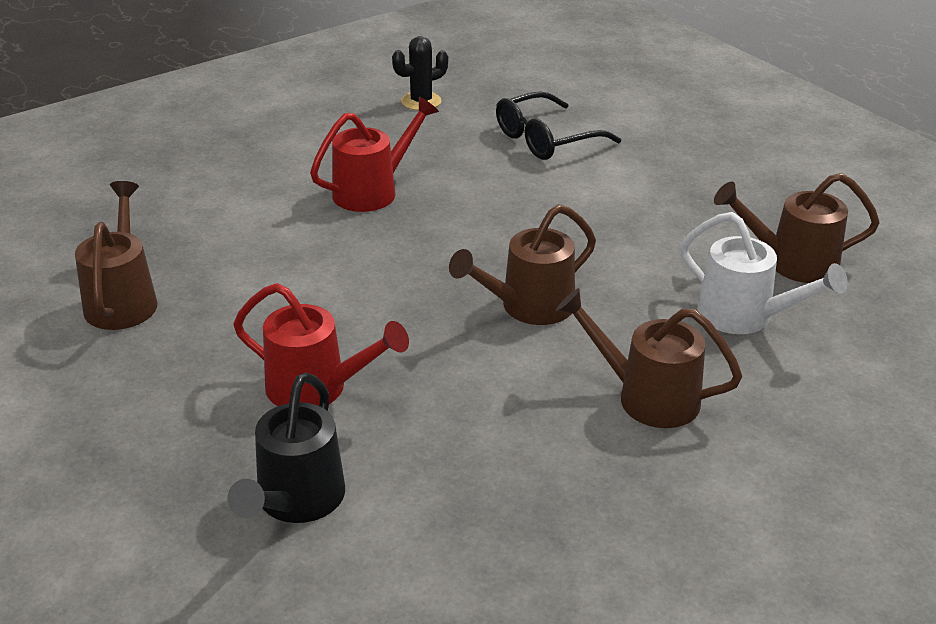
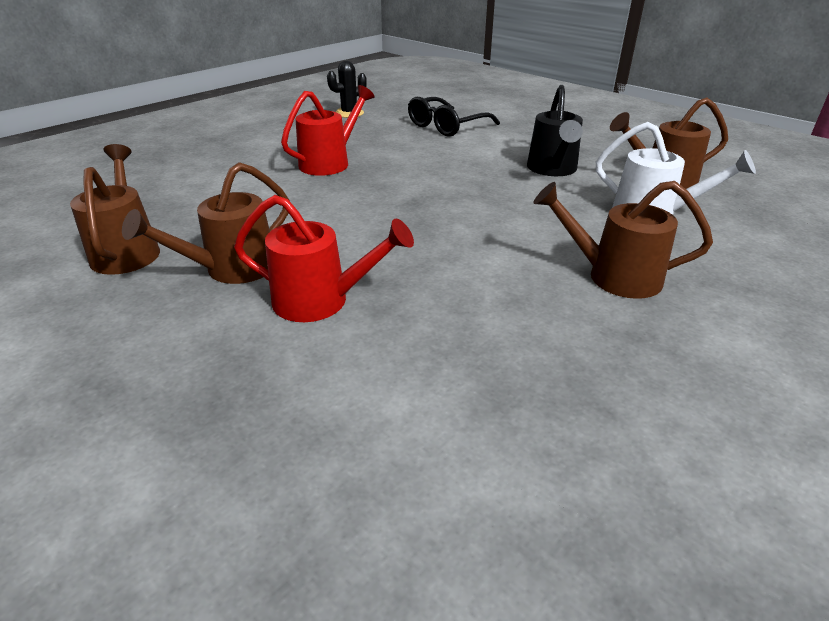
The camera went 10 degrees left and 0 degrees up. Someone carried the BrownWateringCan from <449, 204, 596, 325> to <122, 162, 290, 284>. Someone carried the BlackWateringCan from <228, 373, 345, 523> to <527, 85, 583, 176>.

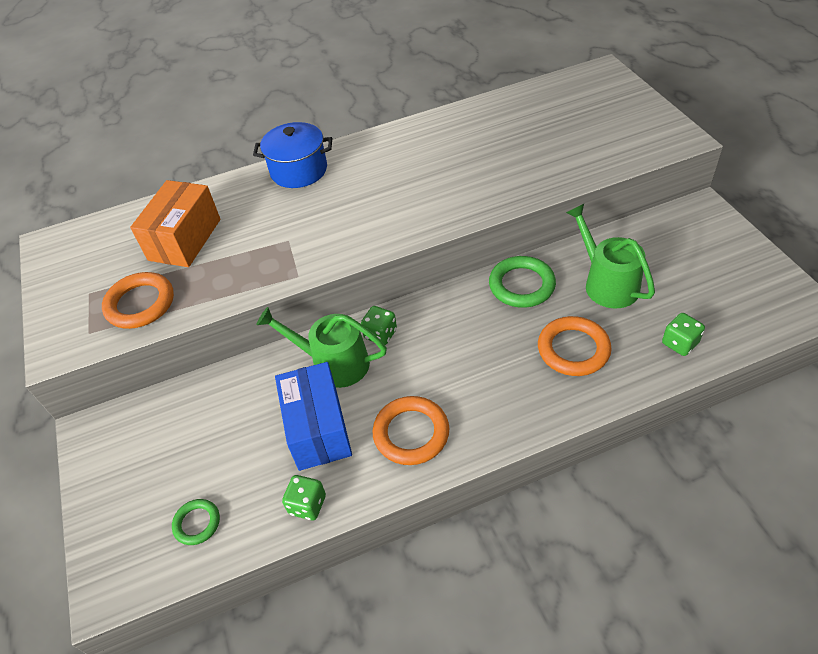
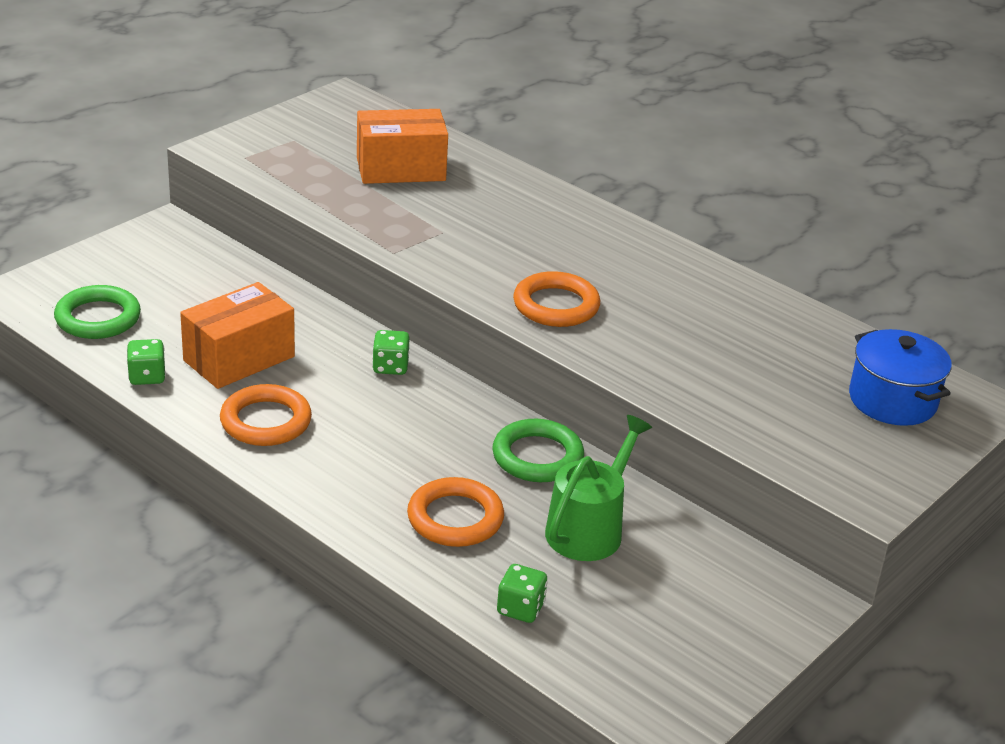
The camera went 55 degrees right and 15 degrees down. Someone scaled the GreenRing at <172, 499, 220, 545> by 1.71. Someone repainted the BlueBox at <275, 362, 352, 471>, which became the OrangeBox at <180, 282, 295, 389>. Someone carried the OrangeRing from <102, 272, 174, 329> to <513, 271, 600, 327>. Someone carried the BluePot from <253, 122, 332, 188> to <849, 329, 952, 426>. Someone took away the GreenWateringCan at <256, 307, 387, 388>.

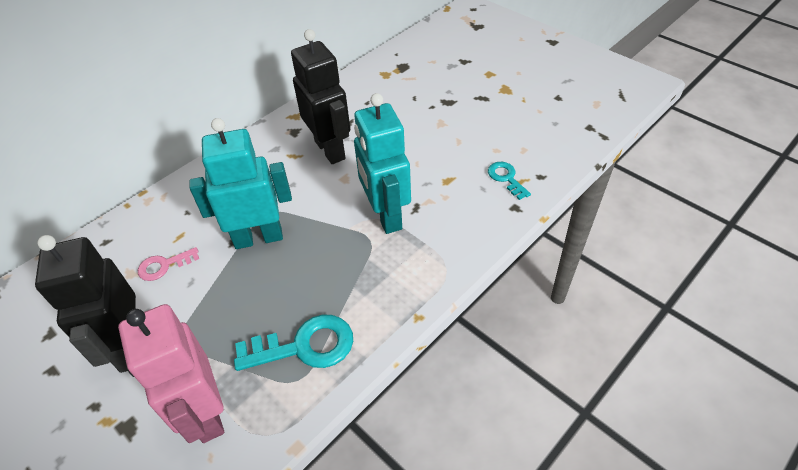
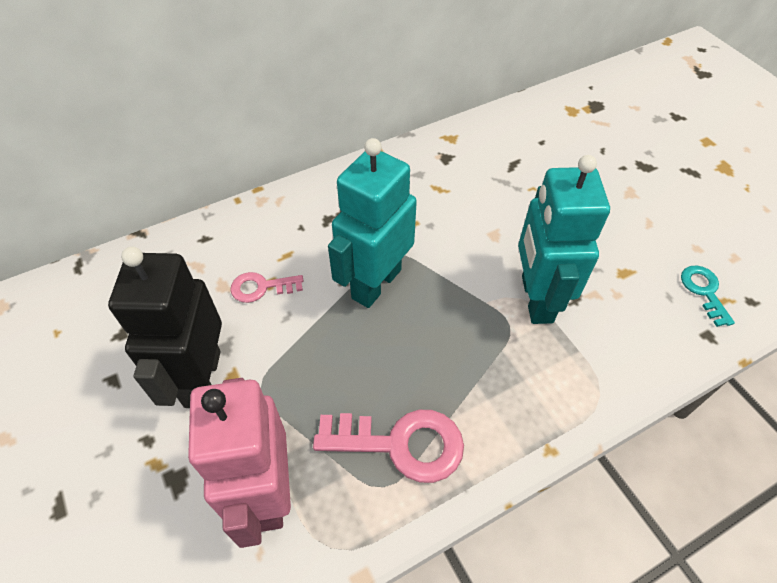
The camera went 15 degrees right and 5 degrees up. Someone repainted the TurquoiseKey at <234, 315, 353, 371>, which became the PinkKey at <313, 410, 464, 483>. Someone rotated the TurquoiseRobot at <189, 118, 292, 249> by 60 degrees counterclockwise. Someone took away the BlackRobot at <291, 29, 350, 164>.

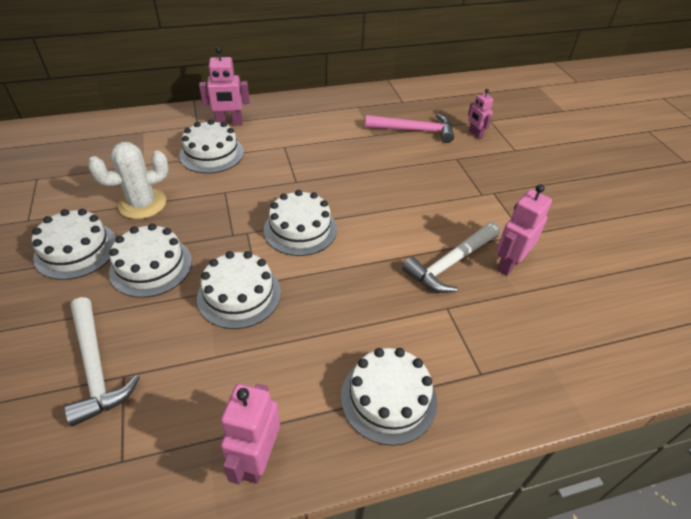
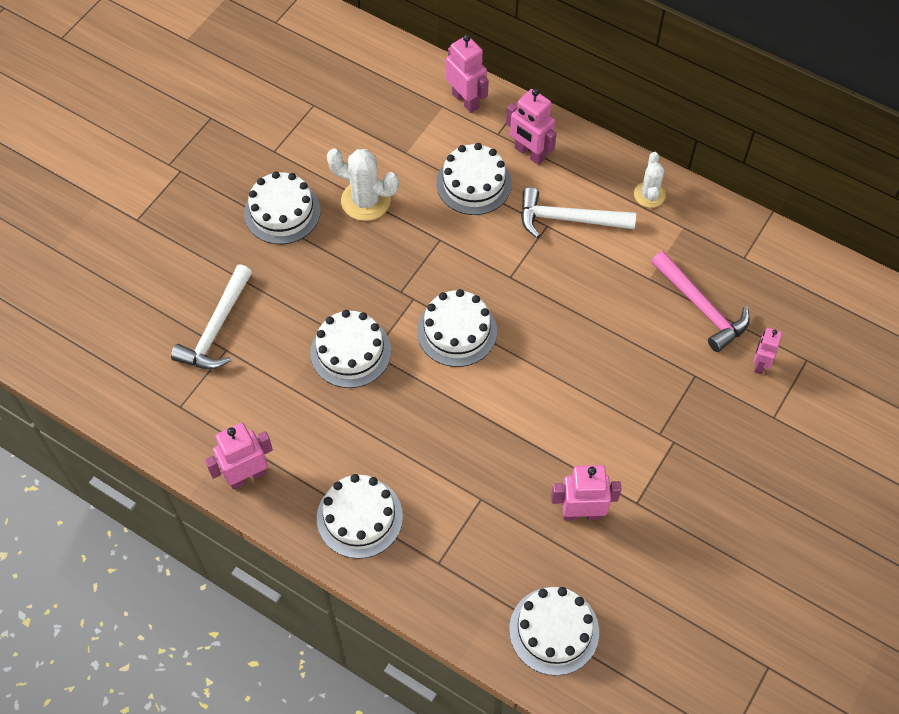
The camera went 50 degrees right and 15 degrees up. Someone put down the PinkRobot at <446, 34, 489, 113>. Someone carried the WhiteCake from <109, 224, 192, 298> to <509, 587, 599, 676>. Someone carried the WhiteHammer from <402, 222, 500, 293> to <521, 187, 636, 238>. Someone put down the WhiteCactus at <634, 152, 666, 208>.

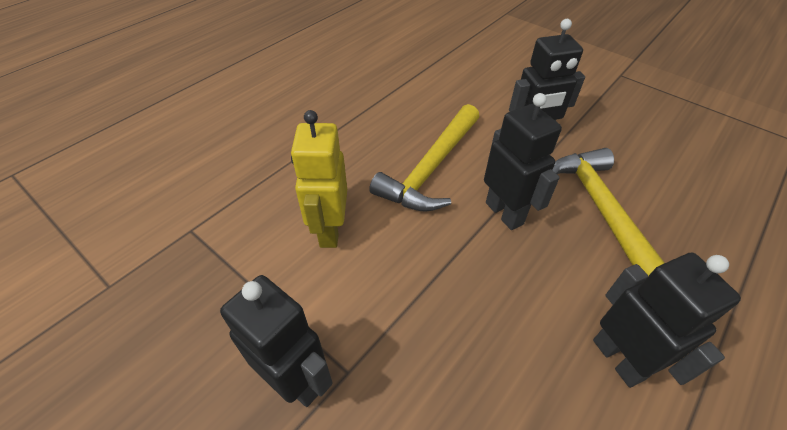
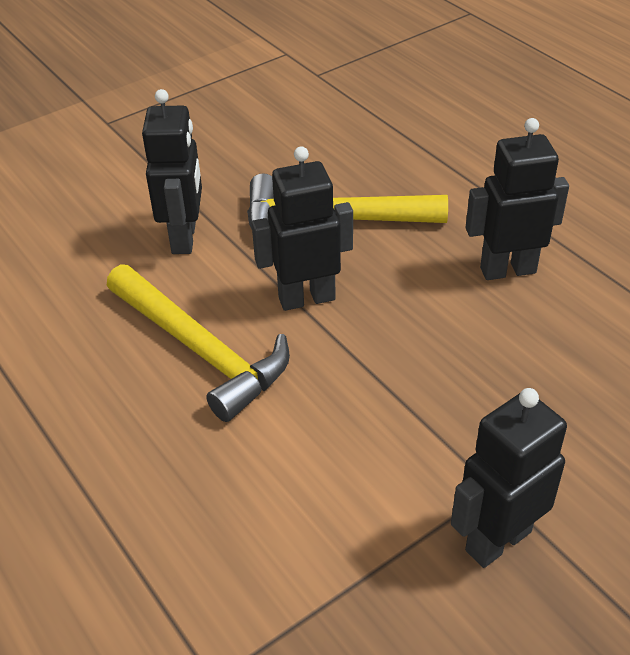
The camera went 75 degrees left and 5 degrees down. Someone took away the YellowRobot at <291, 110, 347, 248>.

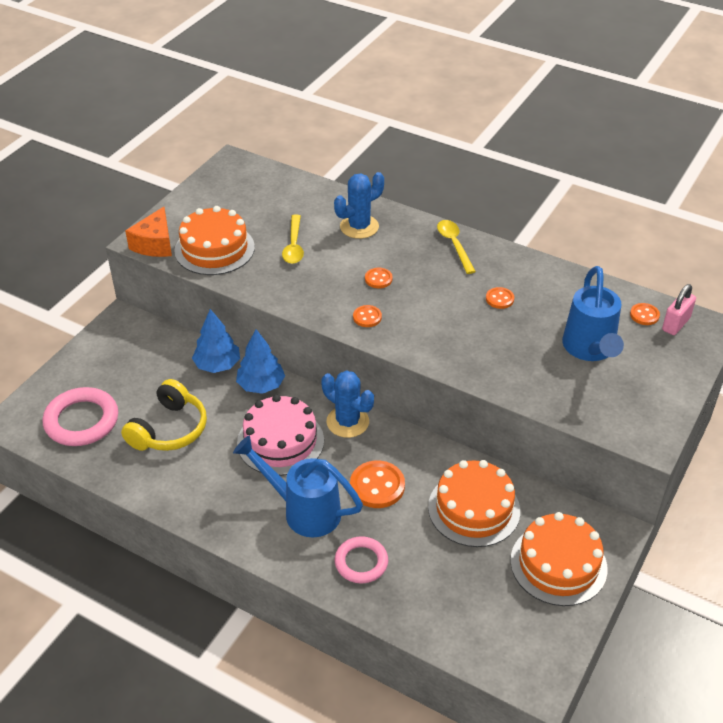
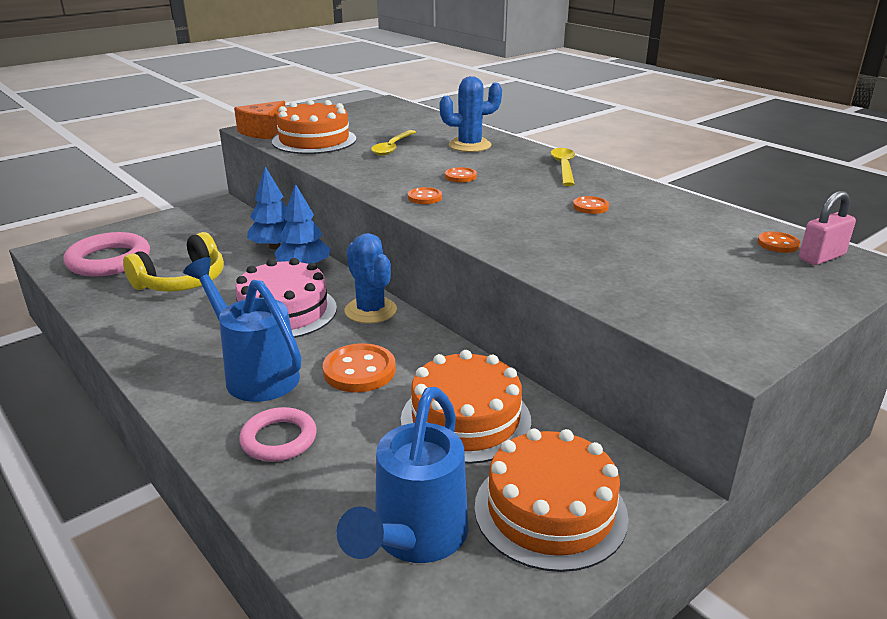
The camera went 20 degrees right and 15 degrees down. Someone carried the BlueWateringCan from <562, 266, 624, 361> to <336, 387, 468, 563>.

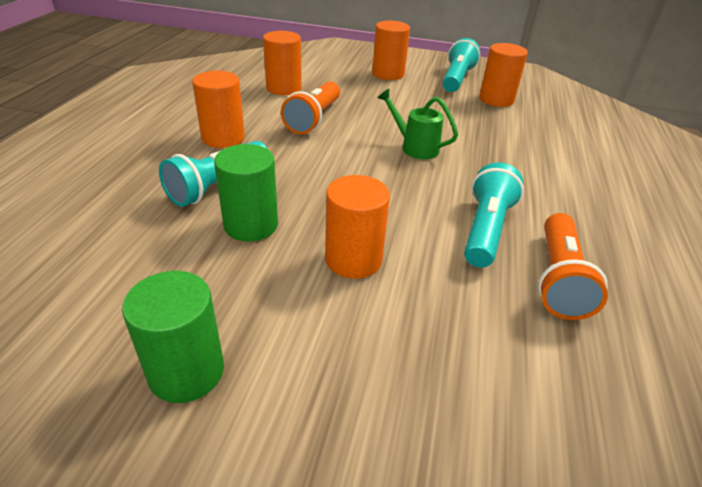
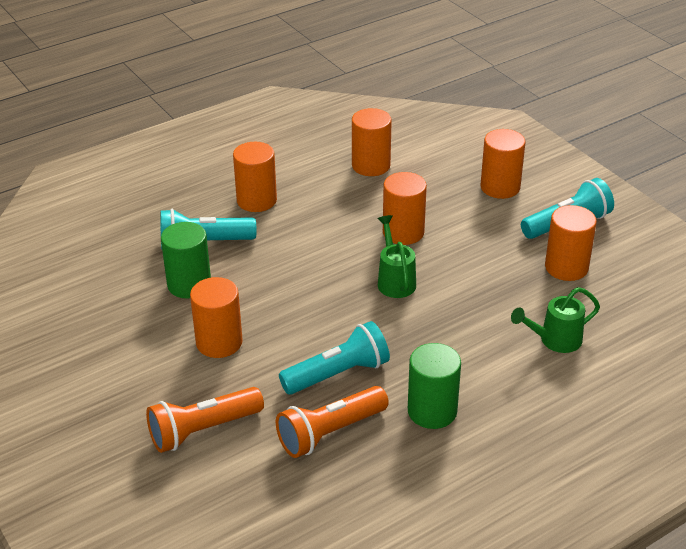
The camera went 45 degrees right and 0 degrees up. Someone carried the OrangeFlashlight from <281, 81, 340, 134> to <146, 387, 264, 453>. Someone put down the OrangeCylinder at <383, 172, 427, 245>. Someone carried the GreenCylinder from <122, 271, 224, 403> to <408, 343, 461, 429>. Someone put down the GreenWateringCan at <511, 287, 600, 353>.

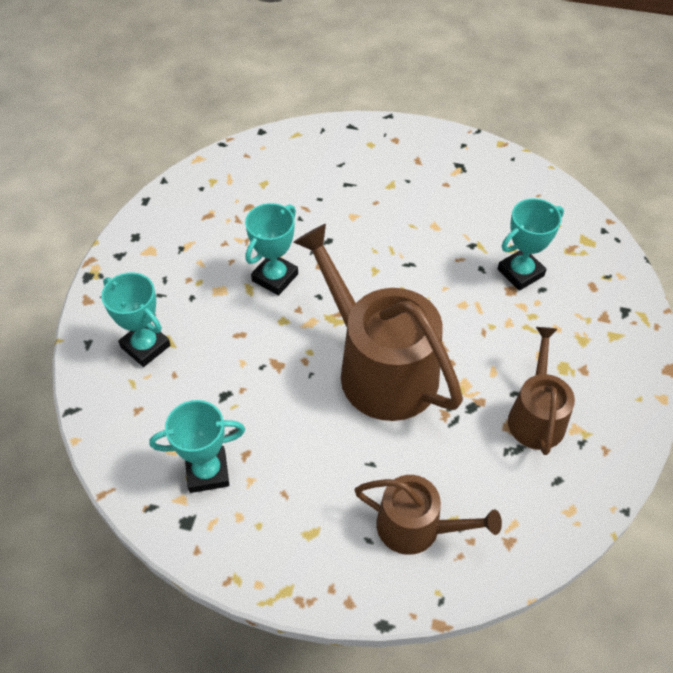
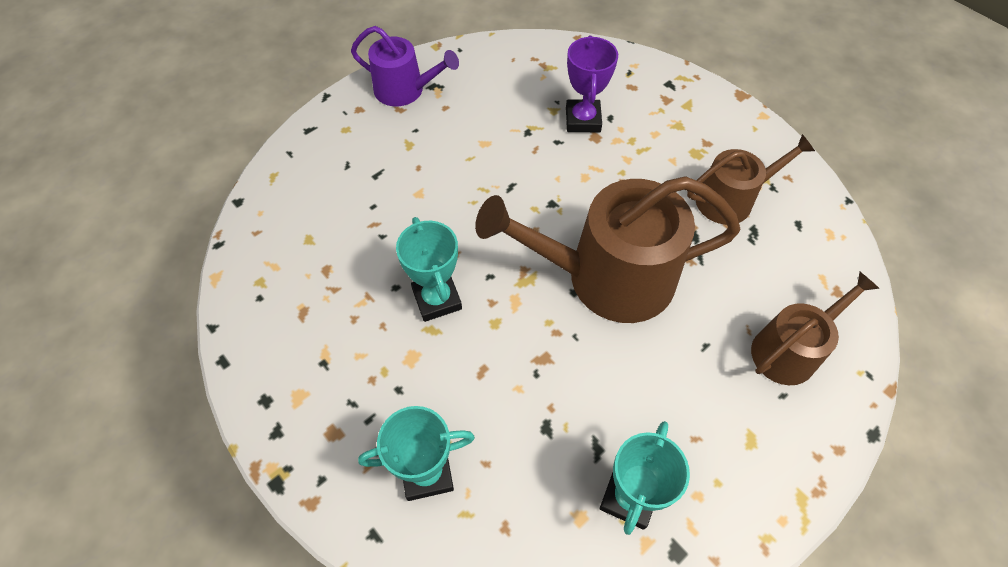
The camera went 55 degrees left and 5 degrees up. Someone put down the PurpleWateringCan at <351, 26, 459, 106>. Someone repainted the TurquoiseTrophy at <498, 198, 564, 291>, which became the PurpleTrophy at <566, 35, 618, 132>. Someone rotated the BrownWateringCan at <508, 327, 575, 455> by 120 degrees clockwise.

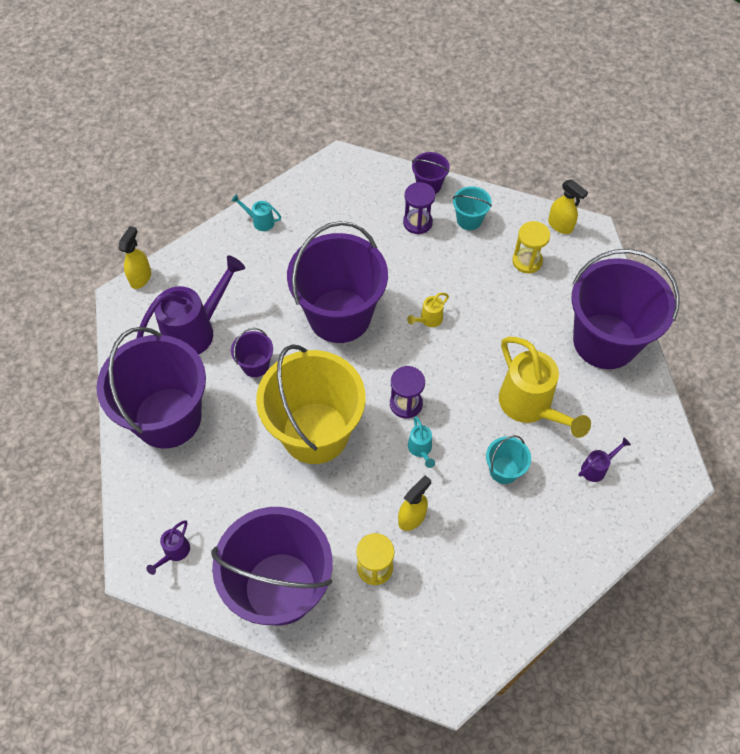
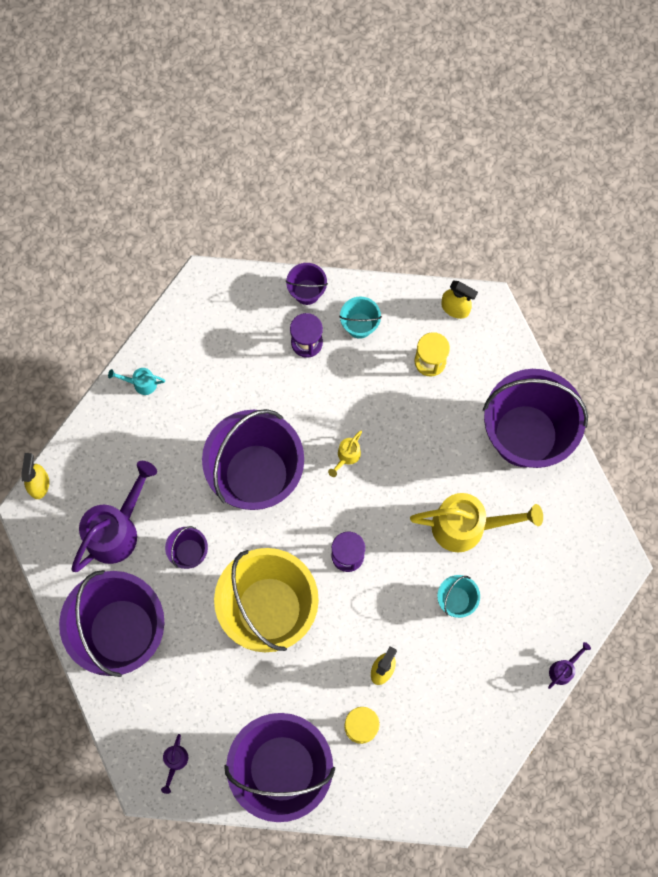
The camera went 15 degrees left and 15 degrees up. Someone rotated the YellowWateringCan at <499, 337, 591, 438> by 45 degrees counterclockwise. Someone carried the PurpleWateringCan from <579, 437, 631, 482> to <548, 642, 591, 689>. Someone took away the TurquoiseWateringCan at <408, 417, 435, 468>.

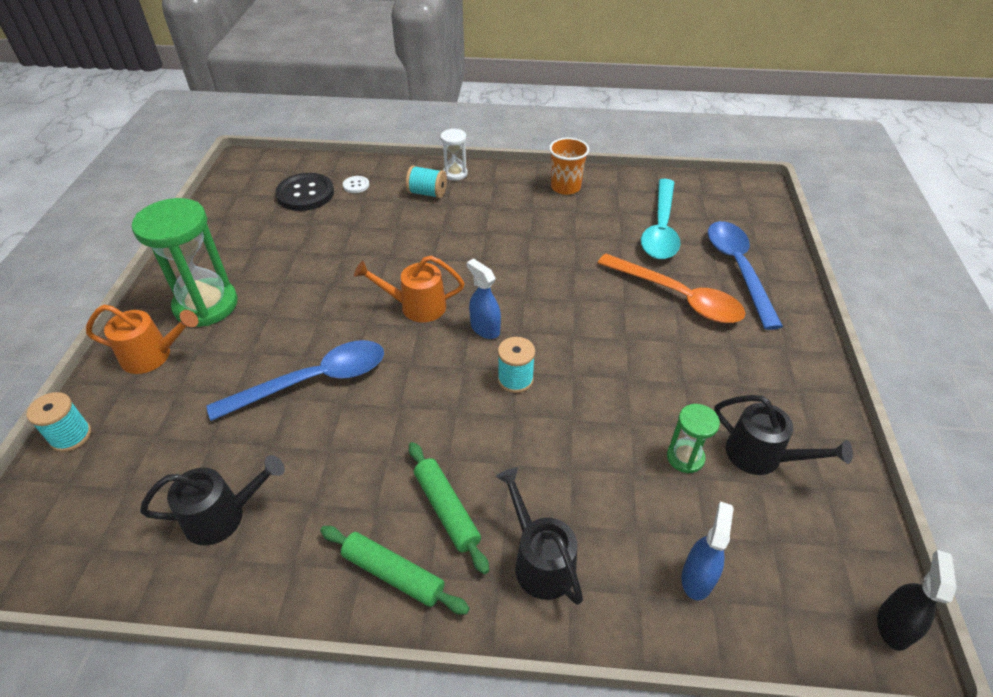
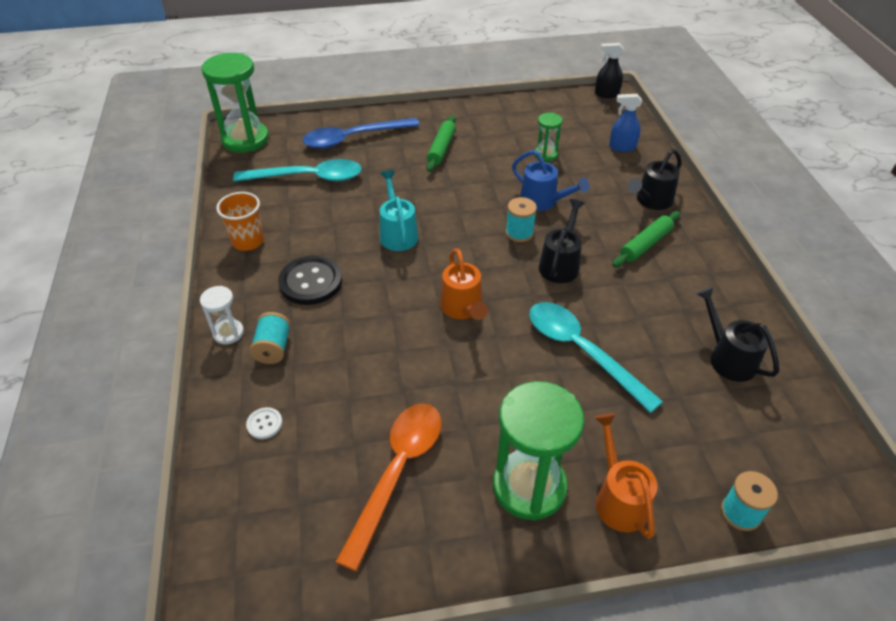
The camera went 105 degrees left and 0 degrees up. Someone put down the GreenHourglass at <202, 53, 269, 153>. Someone carried the BlackButton from <275, 173, 334, 211> to <278, 255, 342, 305>. Someone carried the OrangeSpoon from <598, 254, 746, 323> to <336, 403, 442, 571>. Someone put down the TurquoiseWateringCan at <380, 170, 418, 251>. Someone carried the GreenRollingPin from <320, 526, 470, 615> to <426, 115, 456, 172>. Someone put down the BlueWateringCan at <512, 150, 590, 211>. Someone repainted the BlueSpoon at <206, 340, 384, 421>, which became the TurquoiseSpoon at <529, 302, 663, 413>. Someone carried the BlackWateringCan from <714, 395, 853, 475> to <539, 199, 585, 283>. Someone took away the BlueSprayBottle at <467, 259, 501, 339>.

